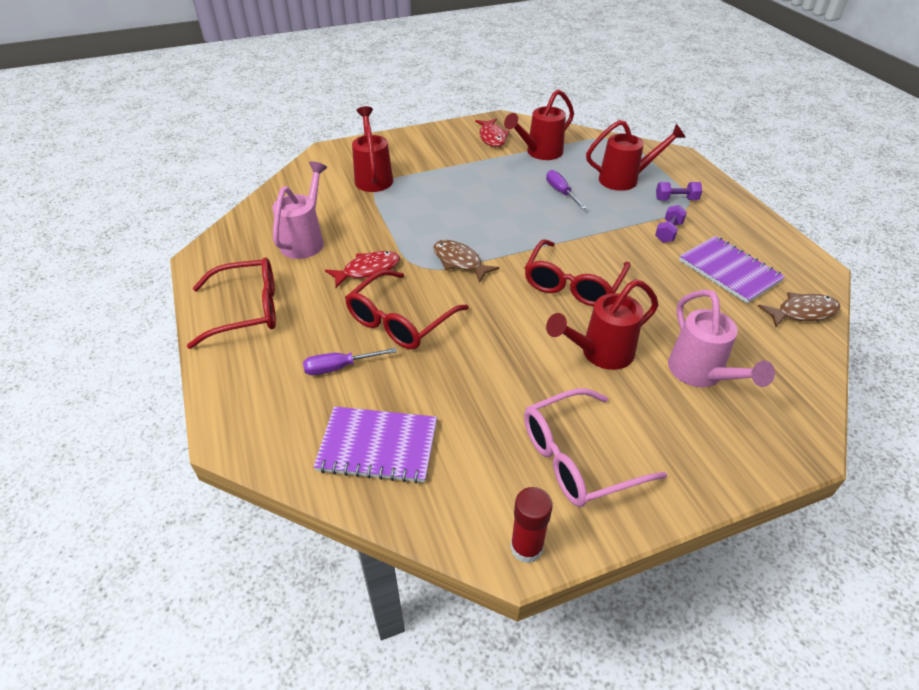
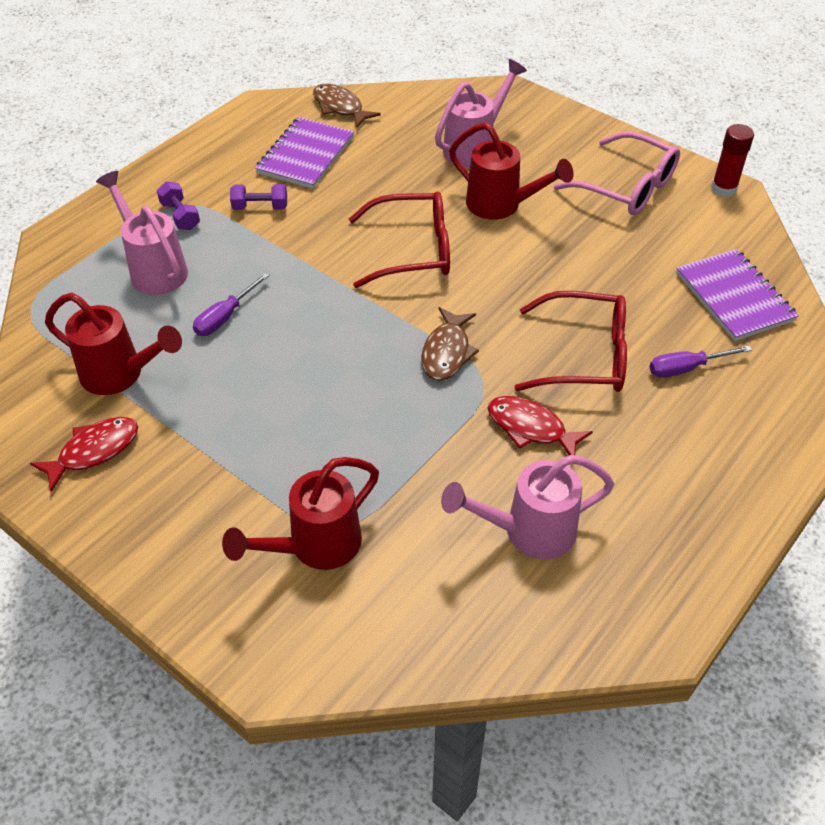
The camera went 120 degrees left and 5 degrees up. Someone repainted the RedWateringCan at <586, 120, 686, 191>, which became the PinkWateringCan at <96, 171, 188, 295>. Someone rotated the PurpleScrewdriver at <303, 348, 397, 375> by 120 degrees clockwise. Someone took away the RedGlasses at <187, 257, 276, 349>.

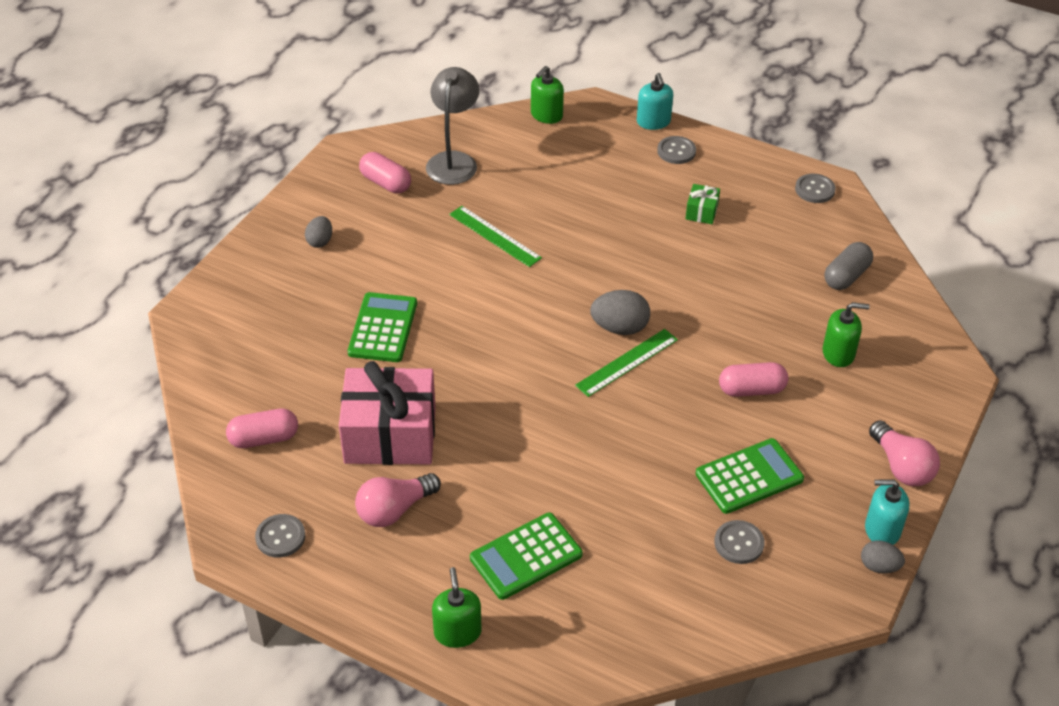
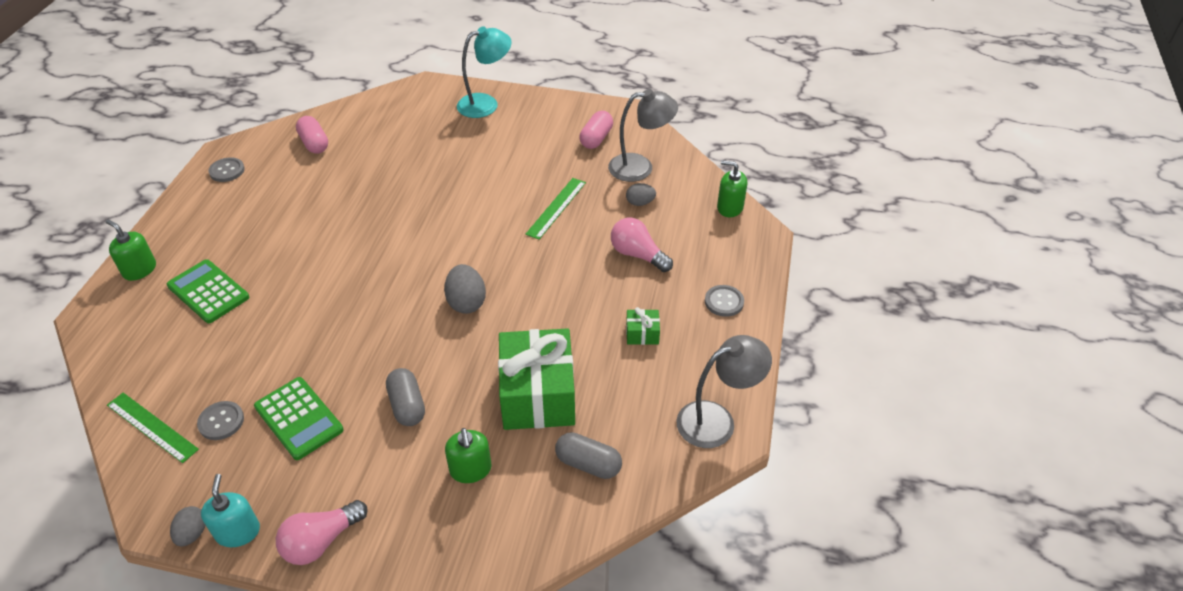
The camera went 75 degrees right and 0 degrees up. Someone rotated the GreenSoapDispenser at <432, 567, 481, 648> by 120 degrees counterclockwise. Someone carried the GreenRuler from <575, 329, 678, 397> to <107, 393, 199, 463>. Someone repainted the PinkCapsule at <719, 362, 788, 397>, which became the GreyCapsule at <386, 368, 425, 426>. Someone put down the TurquoiseLamp at <457, 26, 512, 118>. Someone put down the GreenGift at <498, 328, 575, 430>. Someone carried the PinkLightBulb from <355, 473, 441, 527> to <611, 218, 673, 272>. Someone carried the GreyEgg from <305, 216, 332, 248> to <626, 183, 656, 206>. Someone swapped the GreyButton at <795, 174, 836, 203> for the GreyLamp at <676, 335, 772, 448>. Someone took away the PinkGift at <339, 361, 435, 465>. Someone took away the GreenCalculator at <348, 292, 417, 362>. Someone took away the TurquoiseSoapDispenser at <637, 73, 673, 130>.

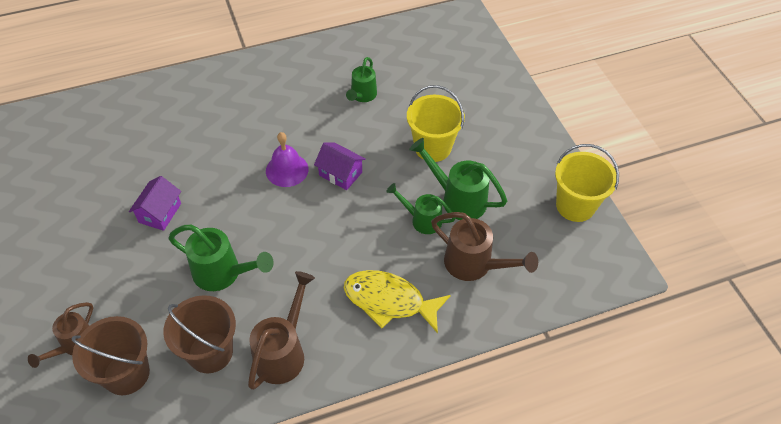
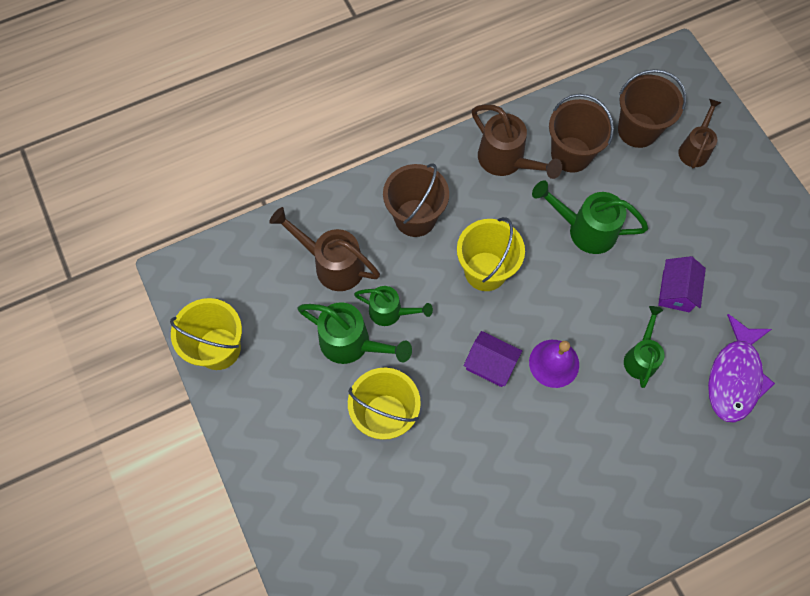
The camera went 175 degrees right and 15 degrees up. Someone swapped the YellowFish at <344, 270, 451, 333> for the BrownBucket at <383, 163, 449, 237>. Someone put down the YellowBucket at <457, 217, 525, 291>. Someone rotated the BrownWateringCan at <248, 271, 315, 390> by 60 degrees counterclockwise. Someone carried the GreenWateringCan from <346, 57, 377, 102> to <624, 306, 665, 388>. Someone put down the PurpleFish at <708, 314, 775, 423>.

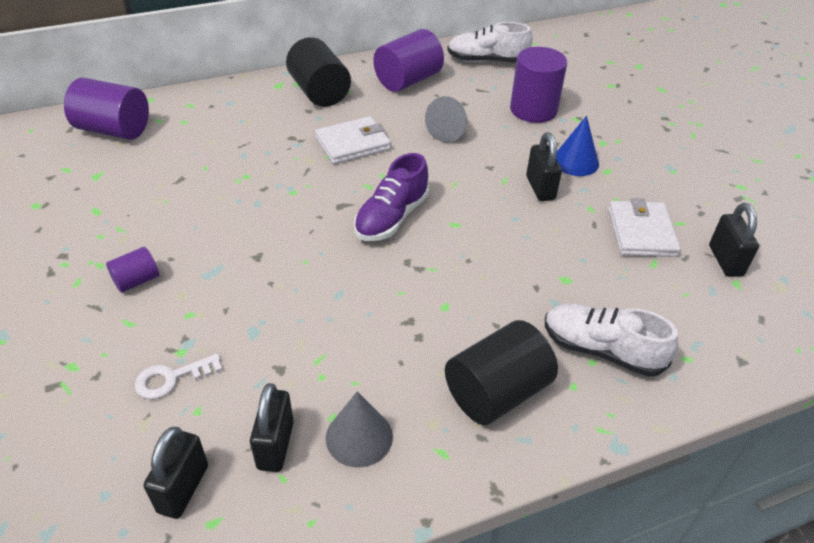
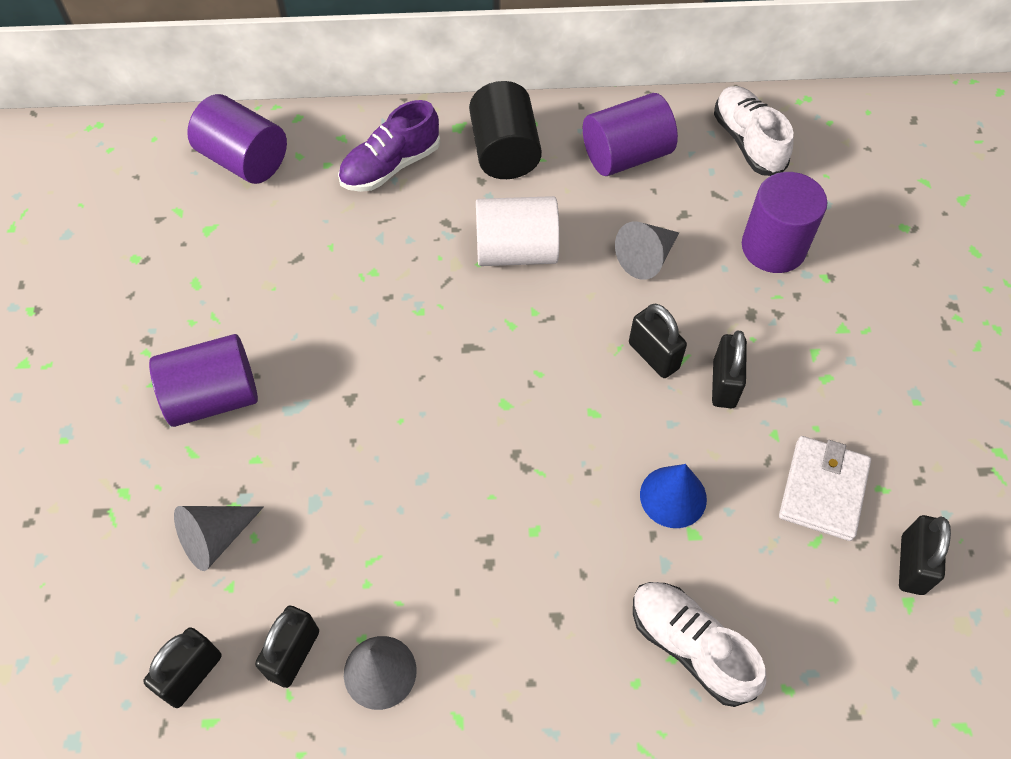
The camera went 20 degrees right and 15 degrees up. Someone scaled the PurpleCylinder at <106, 247, 159, 293> by 1.91. Someone swapped the WhiteKey at <135, 354, 223, 399> for the GreyCone at <174, 506, 264, 571>. Someone carried the PurpleShoe from <354, 153, 429, 241> to <338, 100, 440, 192>. Someone swapped the WhiteWallet at <315, 116, 391, 164> for the WhiteCylinder at <476, 196, 560, 266>. Someone put down the BlackPadlock at <629, 304, 687, 378>. Someone carried the BlueCone from <556, 116, 599, 176> to <640, 464, 707, 528>. Someone rotated the WhiteShoe at <447, 22, 533, 63> by 45 degrees clockwise. Someone took away the BlackCylinder at <445, 320, 558, 425>.

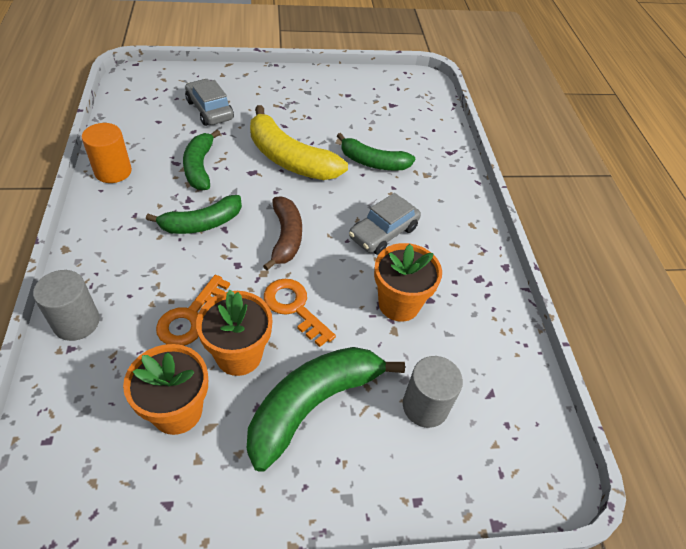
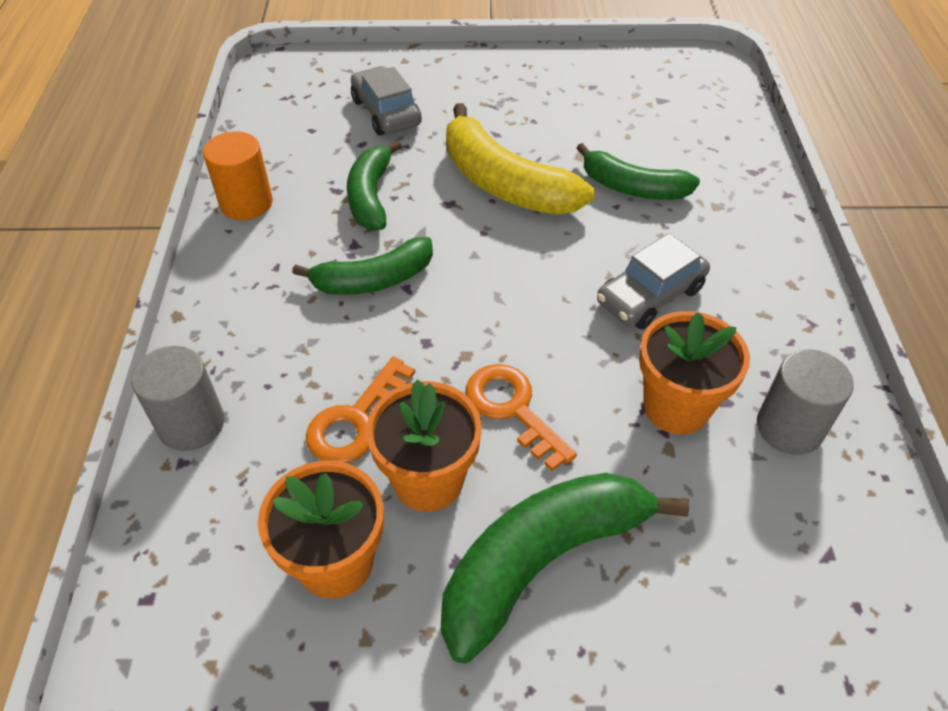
The camera went 10 degrees right and 0 degrees up. Someone carried the GreyCylinder from <403, 356, 463, 428> to <757, 349, 854, 455>. Someone took away the BrownBanana at <263, 197, 302, 271>.

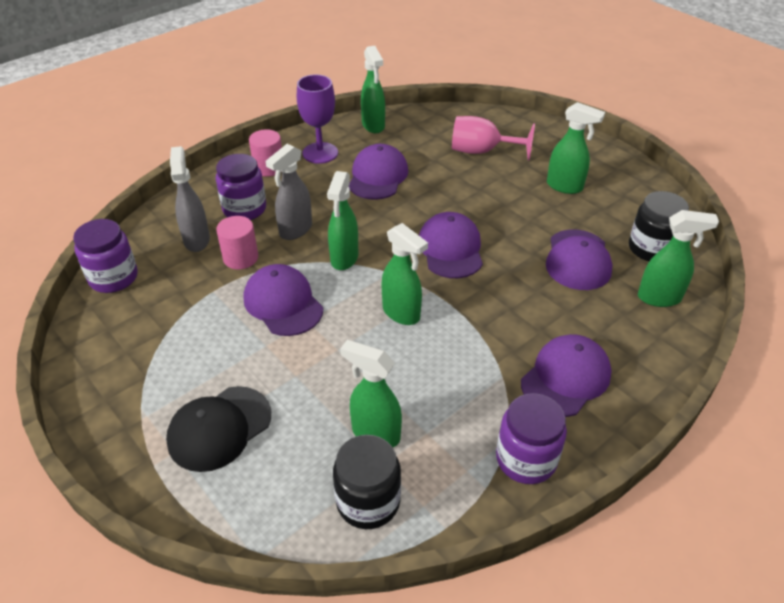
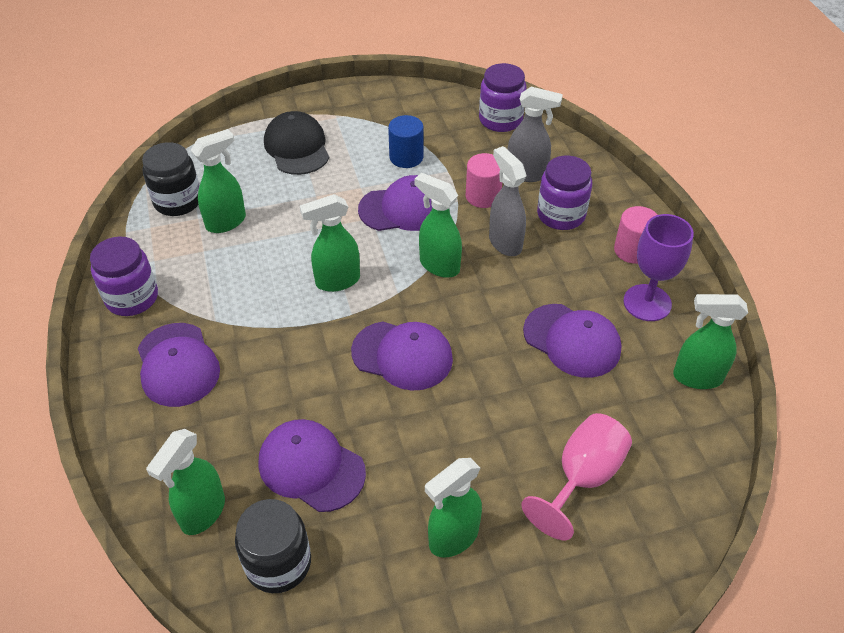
The camera went 115 degrees right and 5 degrees up. Someone put down the BlueCylinder at <388, 115, 424, 168>.

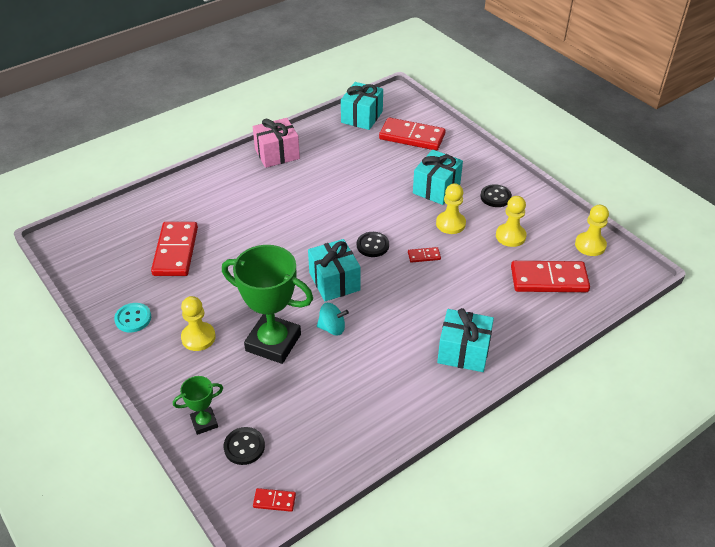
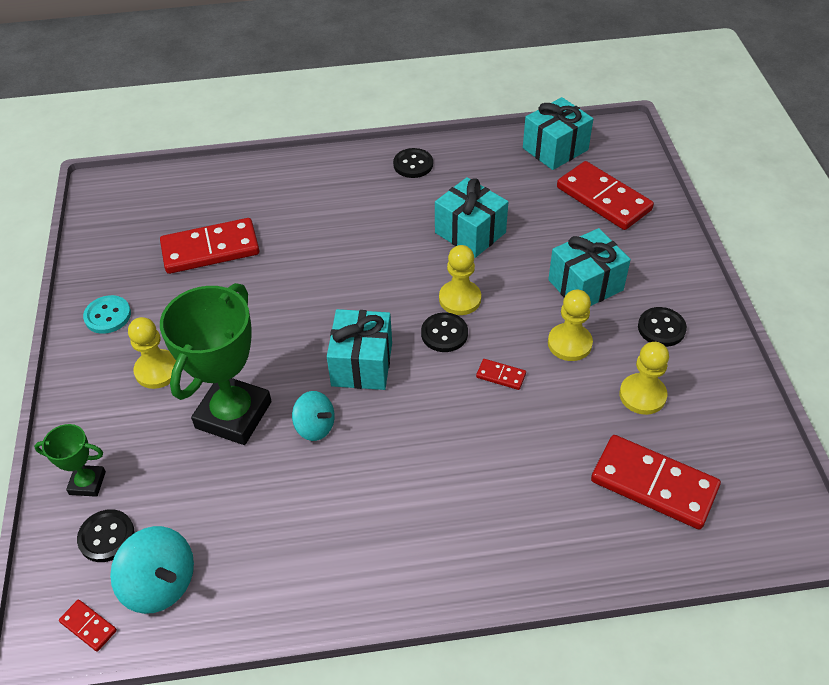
The camera went 30 degrees right and 5 degrees up. Someone put down the TurquoiseSpinningTop at <110, 526, 194, 614>. Someone rotated the RedDomino at <151, 222, 198, 276> by 45 degrees clockwise. Someone rotated the GreenTrophy at <222, 245, 313, 364> by 60 degrees clockwise. Someone swapped the PinkGift at <253, 118, 300, 168> for the BlackButton at <393, 148, 433, 178>. Someone carried the TurquoiseGift from <437, 308, 494, 372> to <435, 177, 508, 258>. Someone carried the YellowPawn from <575, 205, 609, 256> to <439, 245, 481, 315>.

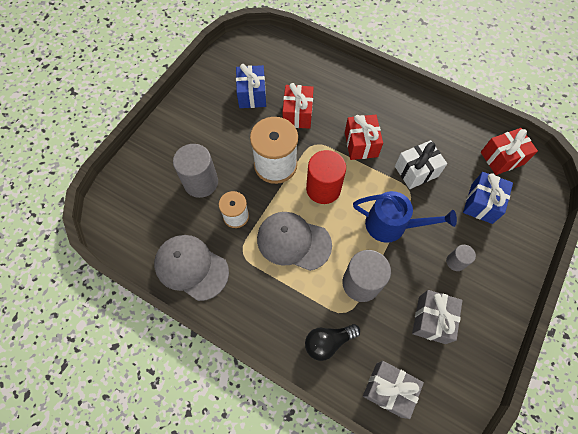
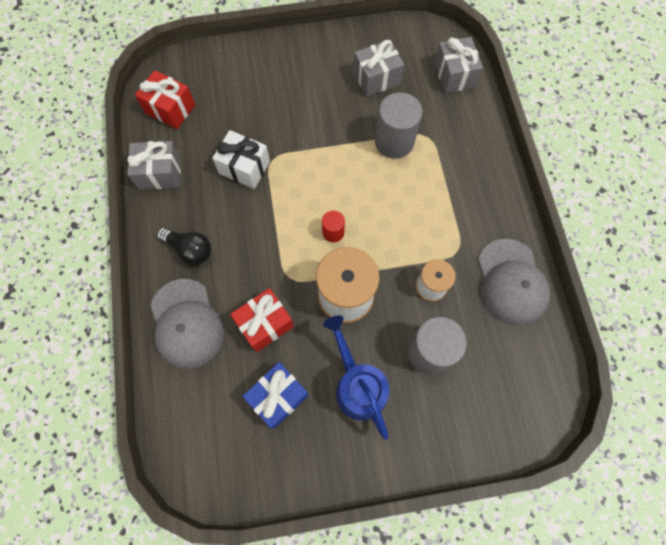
The camera went 130 degrees left and 5 degrees up. Someone put down the GreyGift at <127, 141, 181, 190>. Someone carried the GreyCap from <257, 212, 332, 271> to <150, 279, 224, 369>. Someone carried the BlackLightBulb from <305, 324, 360, 361> to <157, 228, 211, 266>. Someone scaled the RedCylinder at <306, 150, 346, 204> by 0.52. Someone carried the BlueWateringCan from <353, 191, 457, 243> to <323, 316, 390, 440>. Someone took away the RedGift at <345, 115, 383, 160>. Someone took away the GreyCylinder at <446, 245, 476, 271>. Someone took away the BlueGift at <463, 172, 513, 224>.

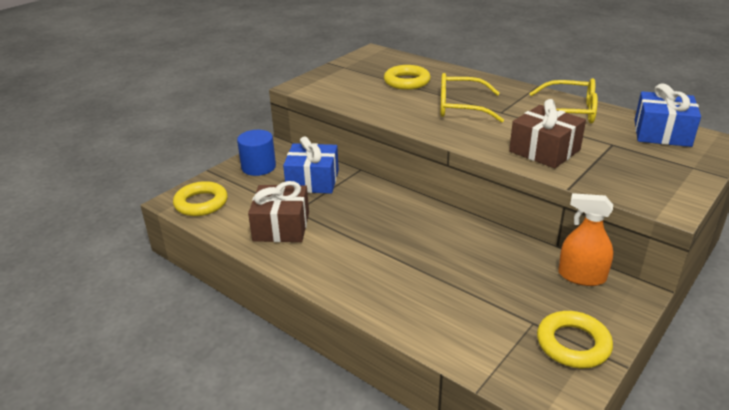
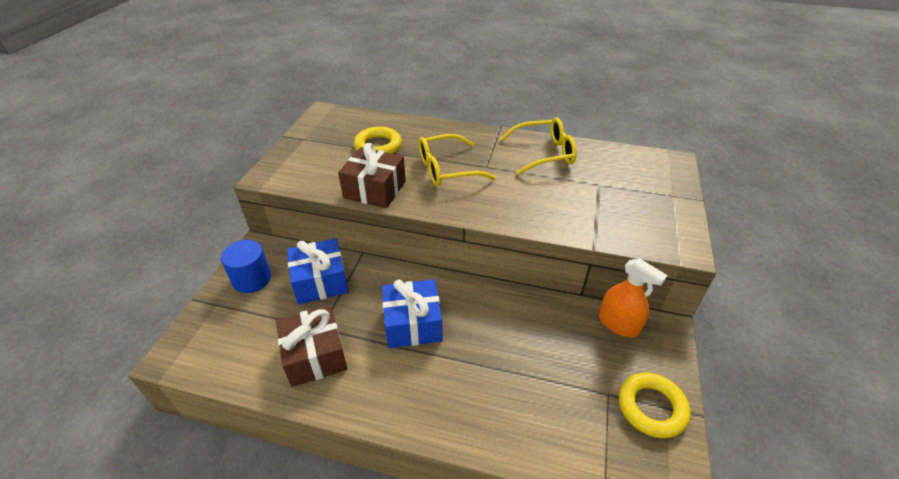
The camera went 25 degrees left and 10 degrees up. Someone carried the BrownGift from <509, 99, 586, 168> to <338, 143, 406, 208>. Someone carried the BlueGift from <634, 83, 701, 147> to <382, 279, 443, 348>. Someone rotated the OrangeSprayBottle at <558, 193, 614, 286> by 135 degrees counterclockwise. Someone took away the YellowRing at <173, 181, 228, 216>.

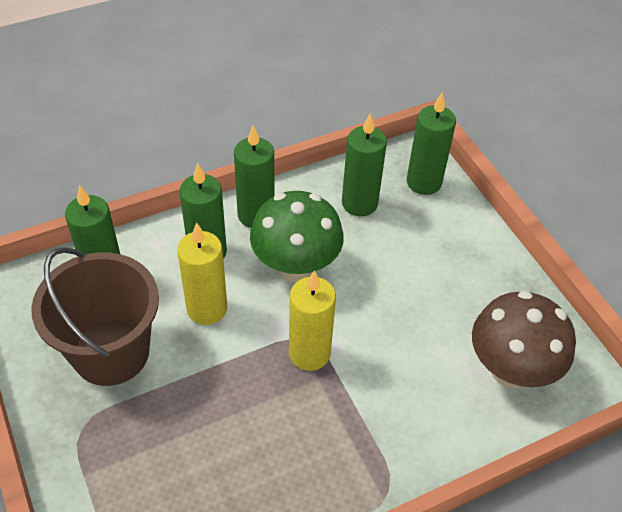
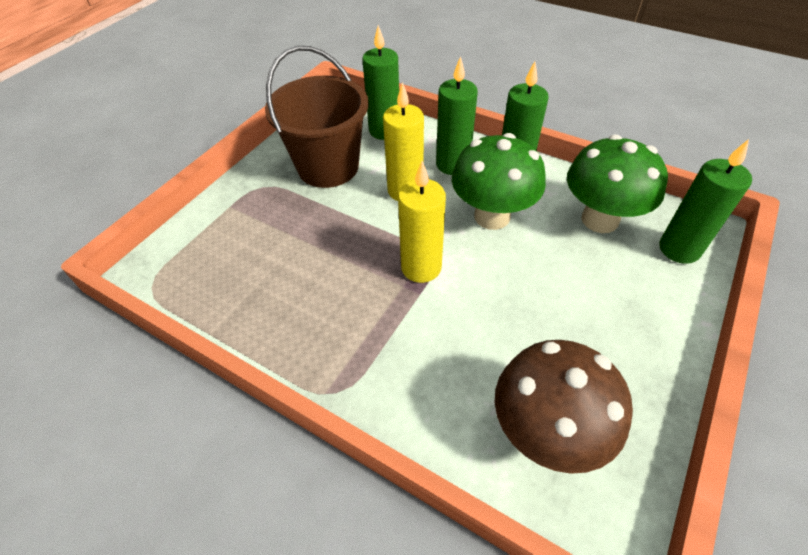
The camera went 60 degrees right and 0 degrees up. Someone swapped the GreenCandle at <342, 113, 387, 216> for the GreenMushroom at <567, 135, 668, 233>.

